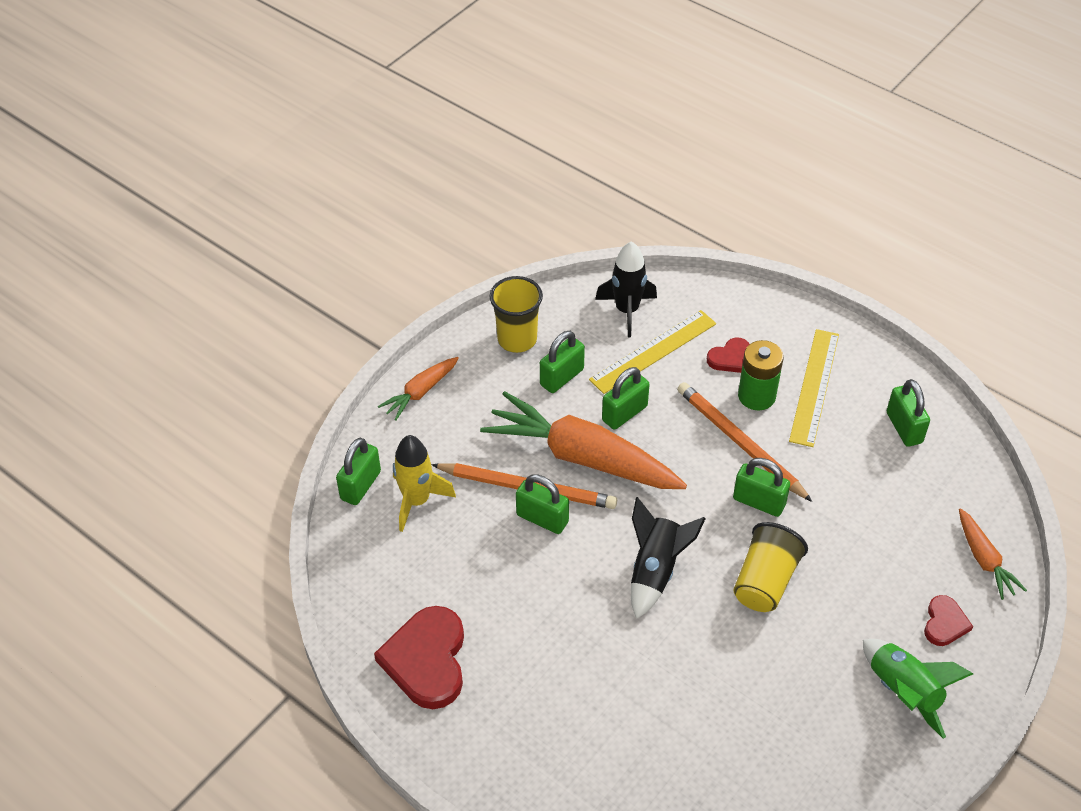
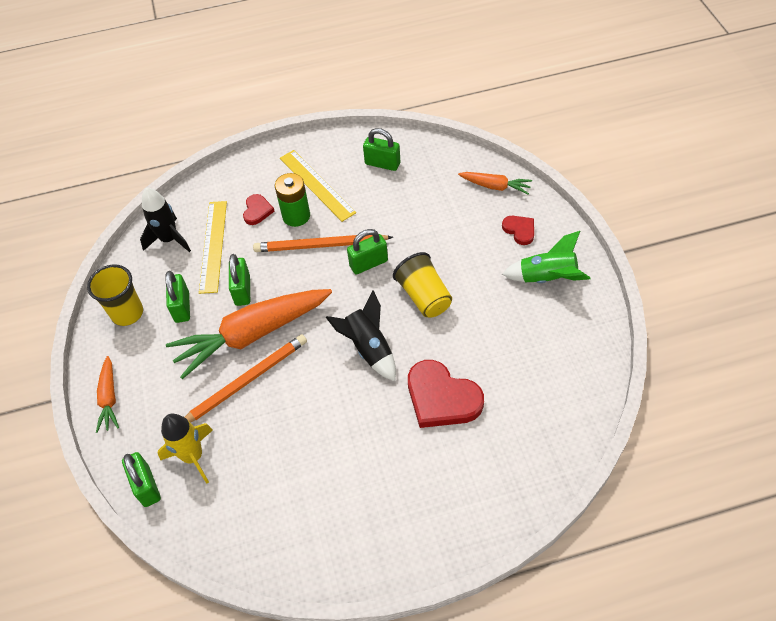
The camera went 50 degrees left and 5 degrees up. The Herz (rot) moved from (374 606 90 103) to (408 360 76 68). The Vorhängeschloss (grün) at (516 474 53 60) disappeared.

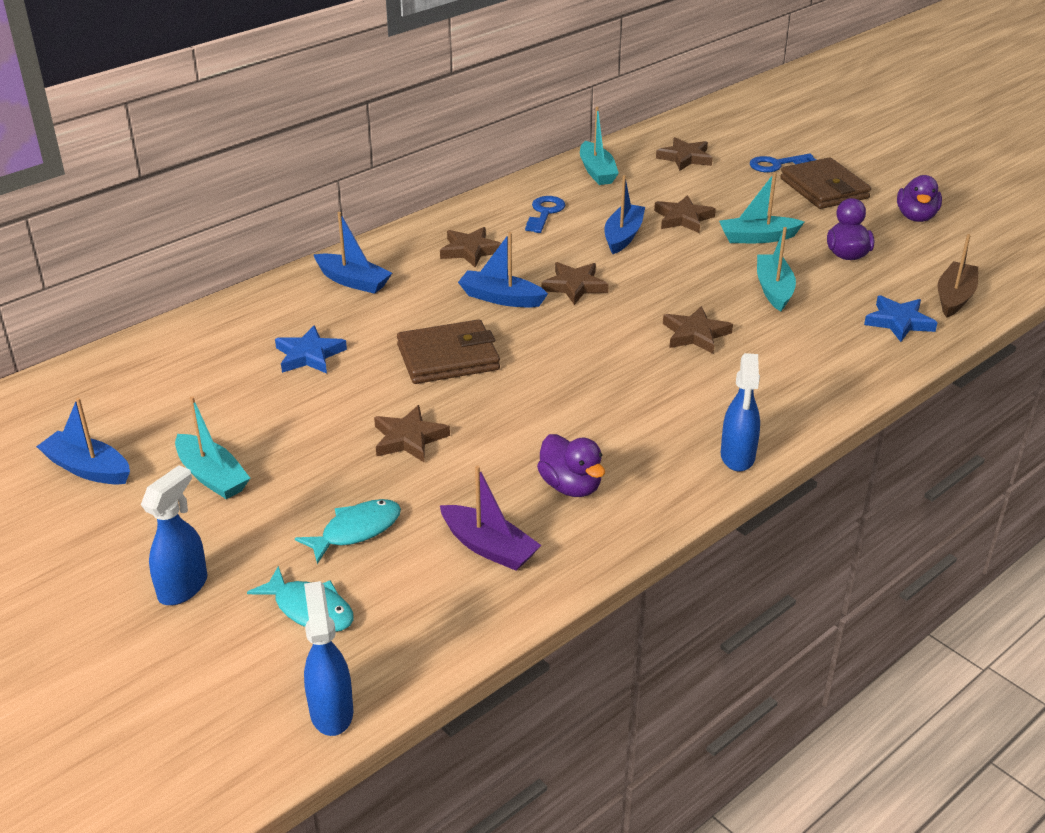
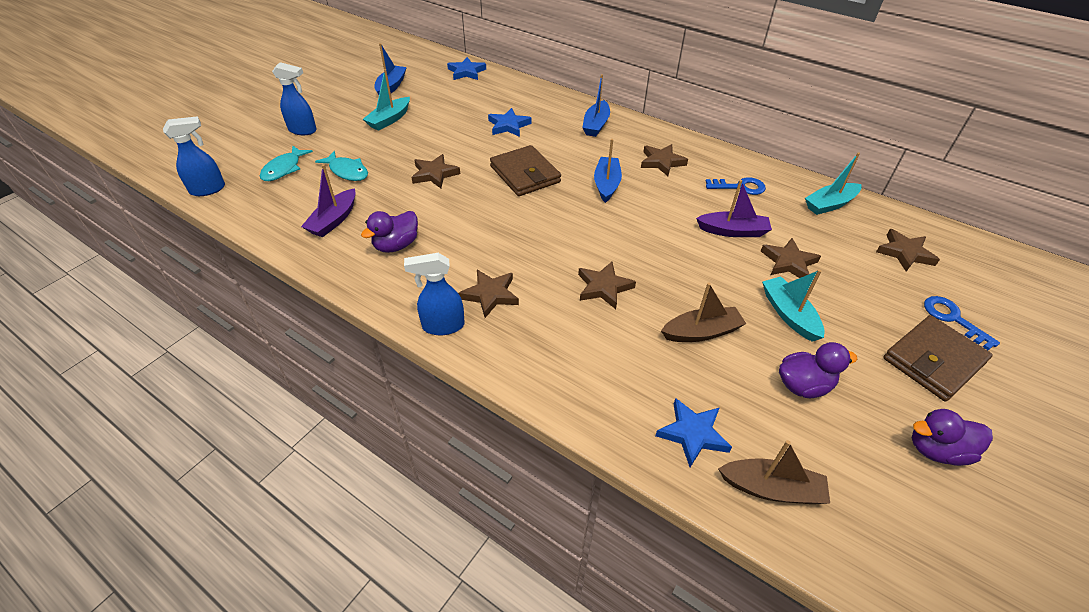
The camera went 75 degrees right and 10 degrees up. The Stern (braun) moved from (541 262 68 43) to (458 270 61 48). The Boot (blau) at (604 175 41 79) became the Boot (lila) at (696 180 76 57). The Boot (türkis) at (757 227 39 85) became the Boot (braun) at (661 283 85 59). The Stern (blau) at (447 57 39 23) appeared.

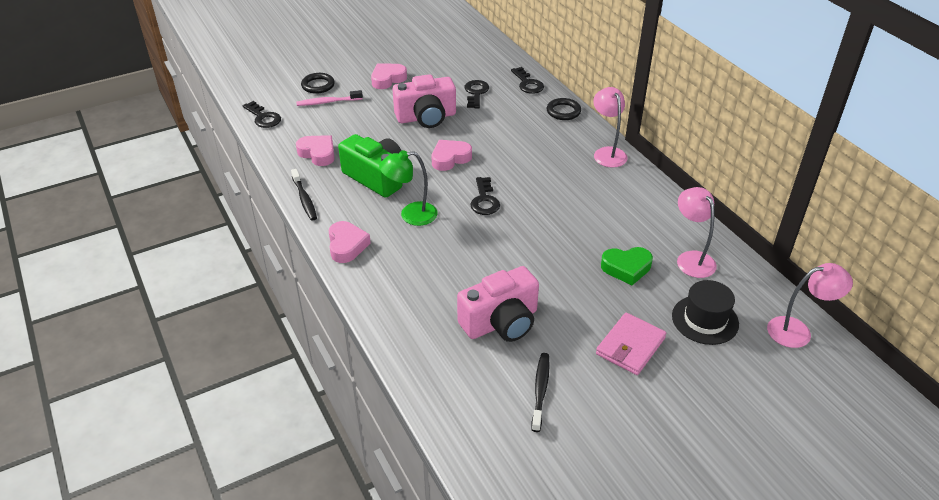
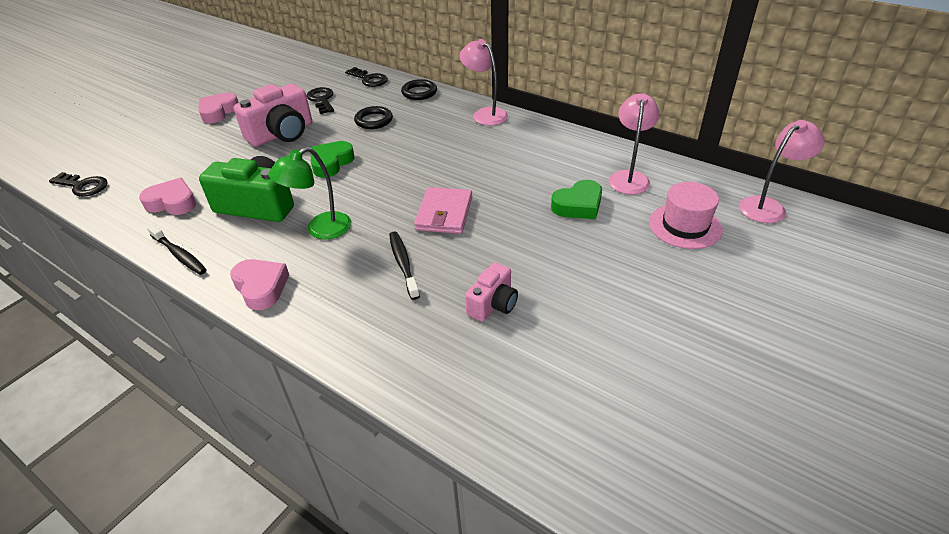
The camera went 25 degrees left and 0 degrees up. The Zahnbürste (rosa) at (296 90 67 16) disappeared. The Ring (schwarz) moved from (301 73 34 21) to (354 106 39 23). The Herz (rosa) at (432 140 40 31) became the Herz (grün) at (311 141 44 37). The Kamera (rosa) at (457 266 82 76) changed to 0.57 times the size. The Schlüssel (schwarz) at (470 177 30 38) disappeared. The Zahnbürste (schwarz) moved from (531 353 19 79) to (389 232 31 68). The Geldbörse (rosa) moved from (596 312 70 63) to (414 187 58 47). The Hut (schwarz) at (672 280 67 65) became the Hut (rosa) at (649 182 74 67). The Lampe (rosa) at (677 187 40 91) turned 60 degrees clockwise.

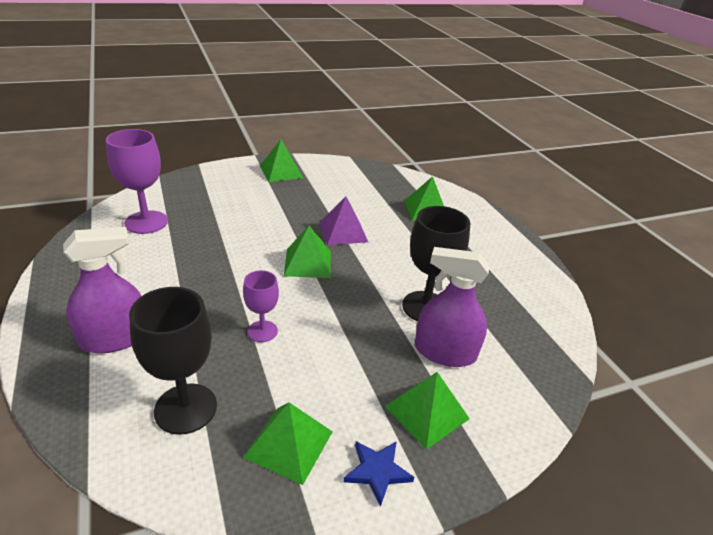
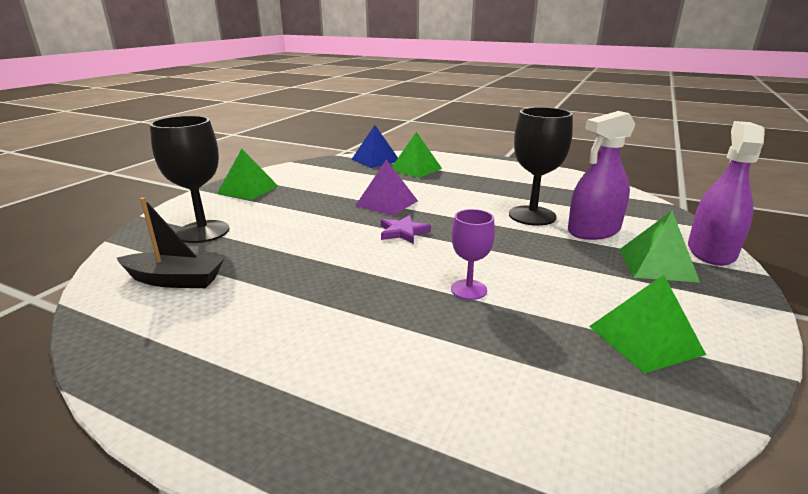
The camera went 40 degrees left and 10 degrees down. The Sprühflasche (lila) moved from (63 227 78 126) to (688 121 77 145). The Kelch (lila) at (106 129 62 105) was replaced by the Boot (schwarz) at (117 197 107 91). The Kelch (schwarz) moved from (129 287 88 148) to (150 116 79 127). The Pyramide (grün) at (284 226 47 52) was replaced by the Stern (lila) at (381 215 50 29). The Stern (blau) at (344 441 70 66) disappeared. The Pyramide (blau) at (352 125 46 43) appeared.

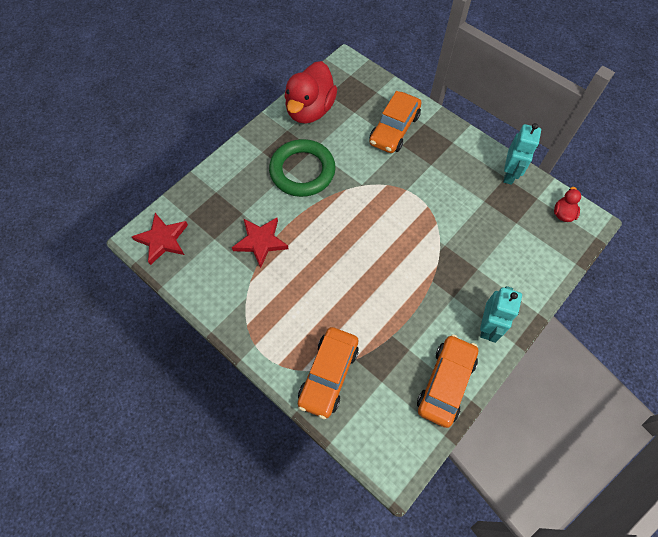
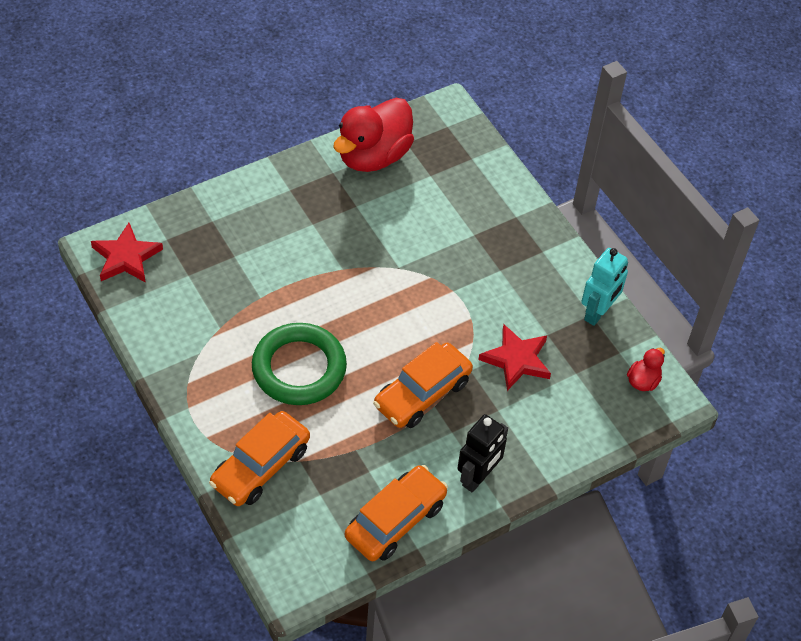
The camera went 15 degrees right and 10 degrees down. The Stern (rot) moved from (232 218 57 50) to (478 324 73 67). The Ring (grün) moved from (269 139 67 58) to (252 323 95 82). The Auto (orange) moved from (369 91 53 62) to (373 342 100 86). The Roboter (türkis) at (480 286 42 57) became the Roboter (schwarz) at (457 414 51 79).

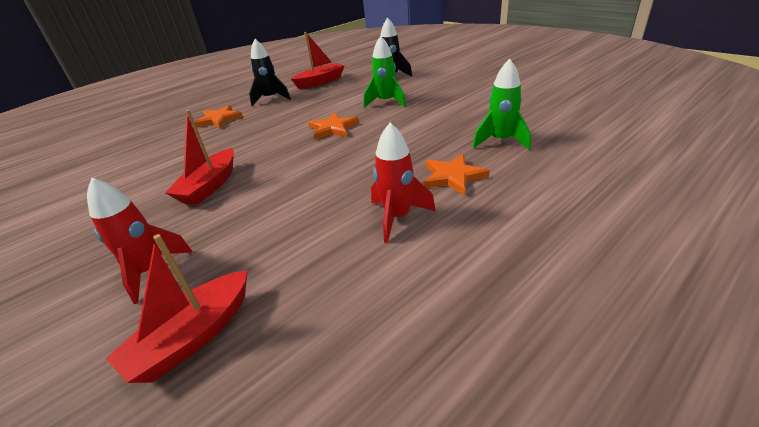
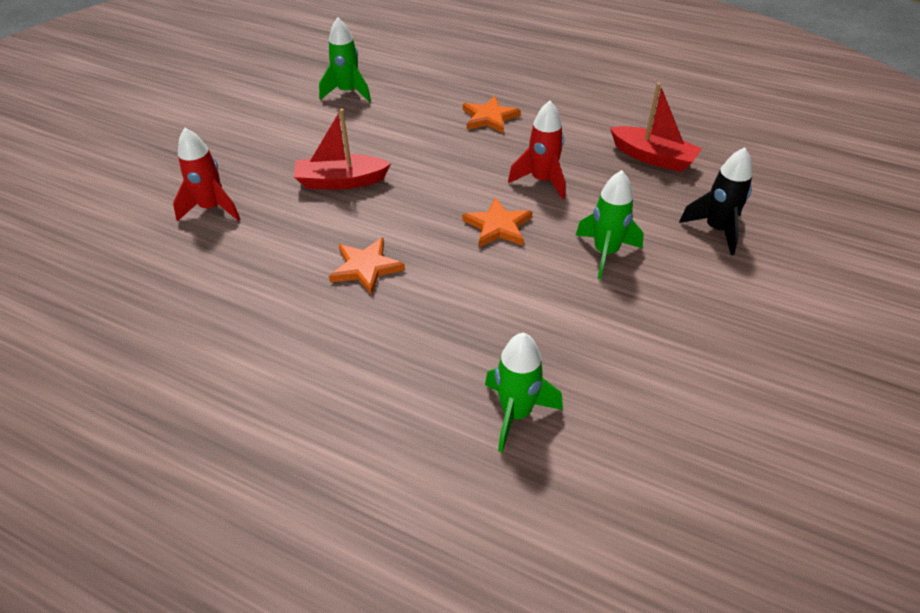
The camera went 65 degrees right and 10 degrees up. The Boot (rot) at (106 234 142 149) disappeared. The Rakete (schwarz) at (249 39 42 67) disappeared. The Rakete (rot) moved from (371 123 65 120) to (508 101 57 99). The Stern (orange) moved from (423 154 67 42) to (329 238 76 57). The Rakete (grün) at (319 17 52 85) appeared.

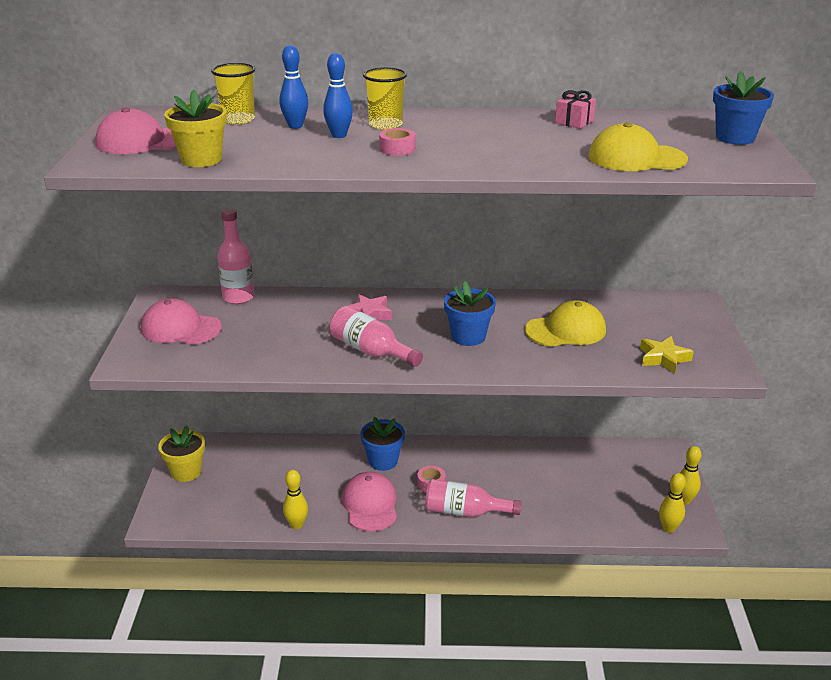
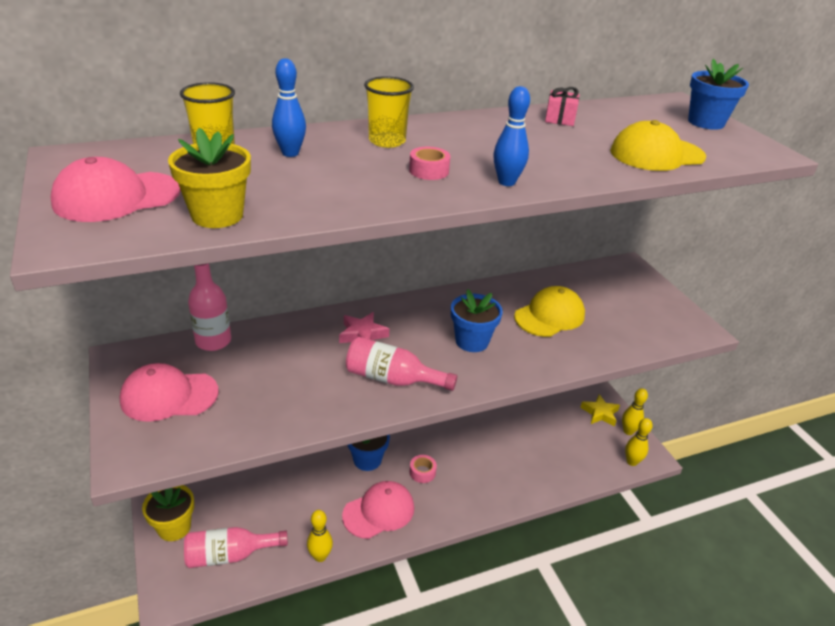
The camera went 25 degrees left and 5 degrees up. The Bowlingkegel (blau) moved from (323 53 30 85) to (493 86 37 100). The Kappe (rosa) at (342 472 55 59) turned 90 degrees clockwise. The Flasche (rosa) moved from (425 479 97 38) to (184 527 104 41). The Stern (gelb) moved from (640 336 54 38) to (580 394 40 32).

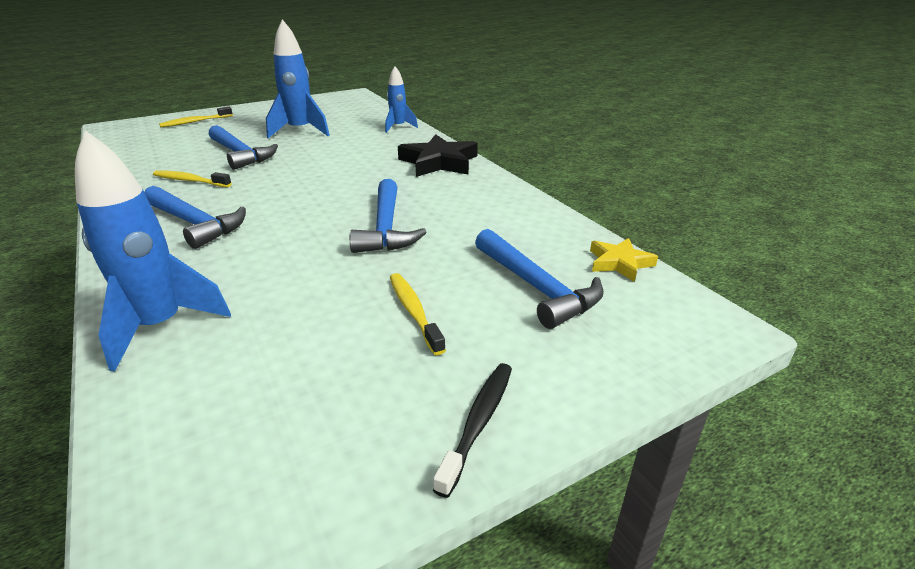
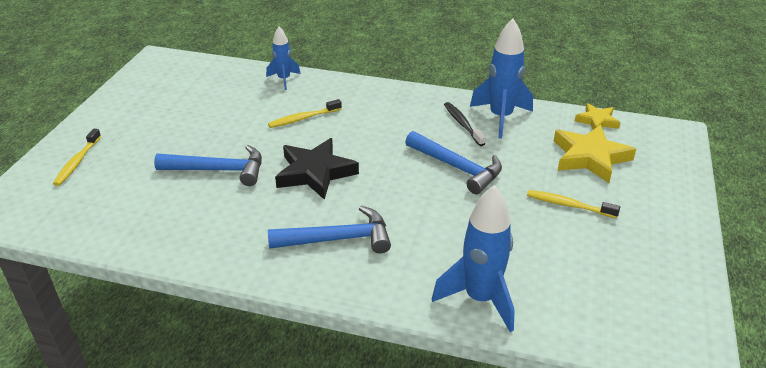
The camera went 45 degrees left and 5 degrees up. The Zahnbürste (gelb) moved from (153 170 79 17) to (268 99 74 29). The Rakete (blau) moved from (266 19 64 119) to (470 19 63 120). The Stern (schwarz) moved from (398 134 80 43) to (275 138 84 62). The Zahnbürste (schwarz) moved from (433 363 79 135) to (444 102 42 44). The Hammer (blau) at (475 229 129 100) was replaced by the Stern (gelb) at (554 124 82 59).

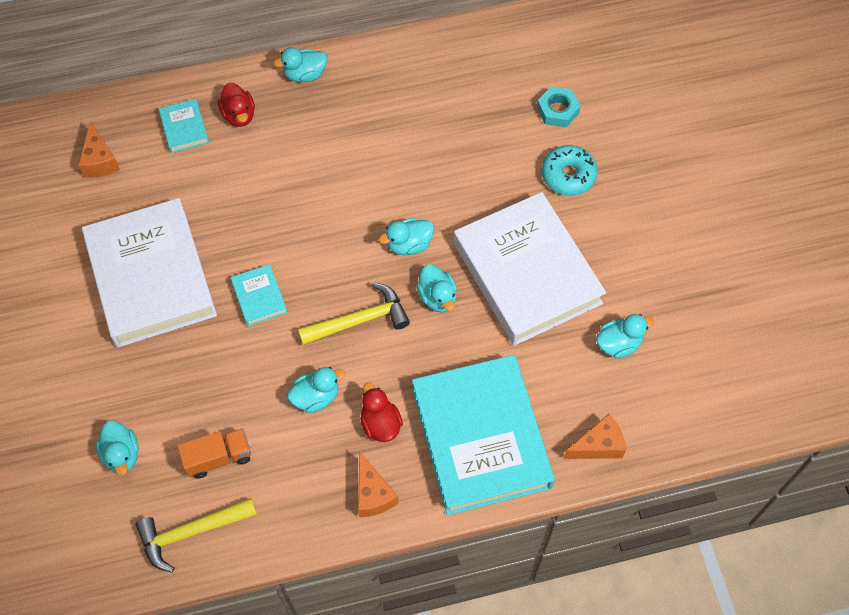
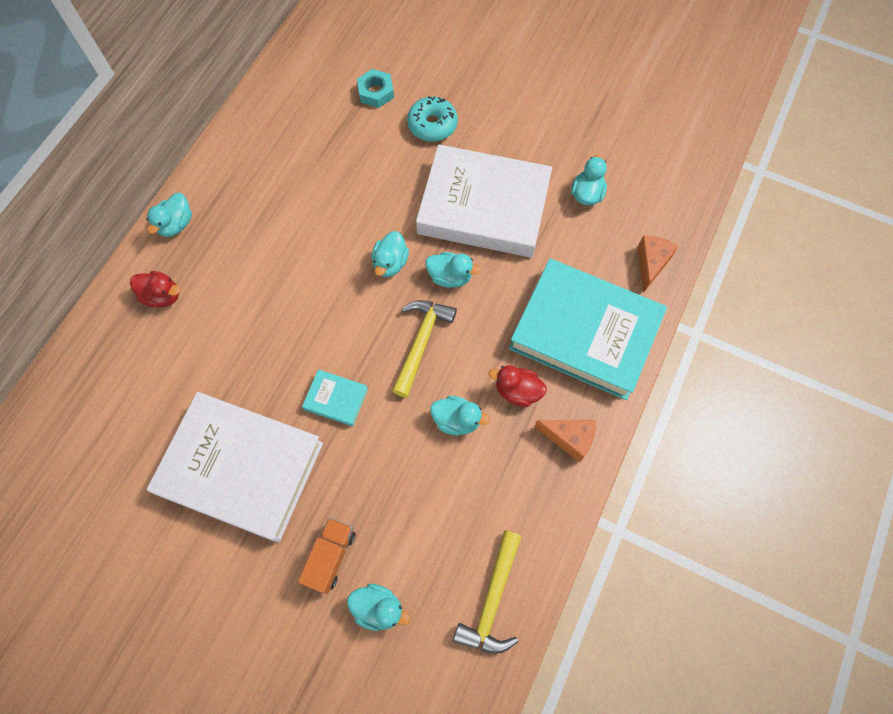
The camera went 50 degrees left and 5 degrees up. The Käse (orange) at (78 121 42 57) disappeared. The Buch (türkis) at (159 99 50 54) disappeared. The Lastwagen (orange) moved from (177 428 74 51) to (298 518 58 76). The Ente (türkis) at (287 367 58 46) turned 90 degrees clockwise.

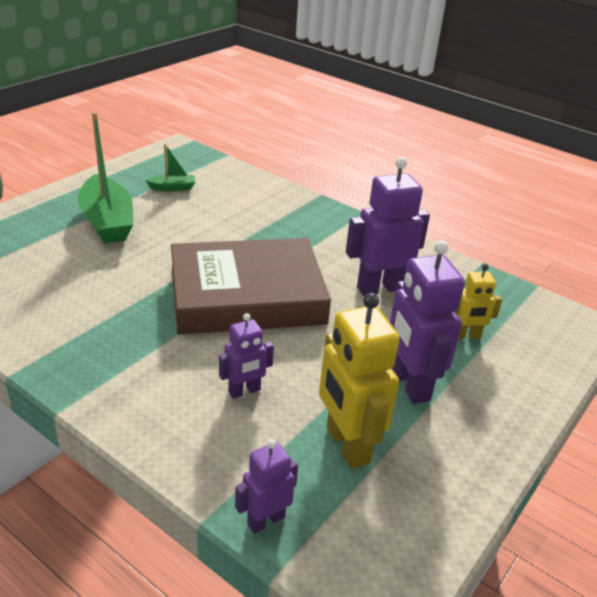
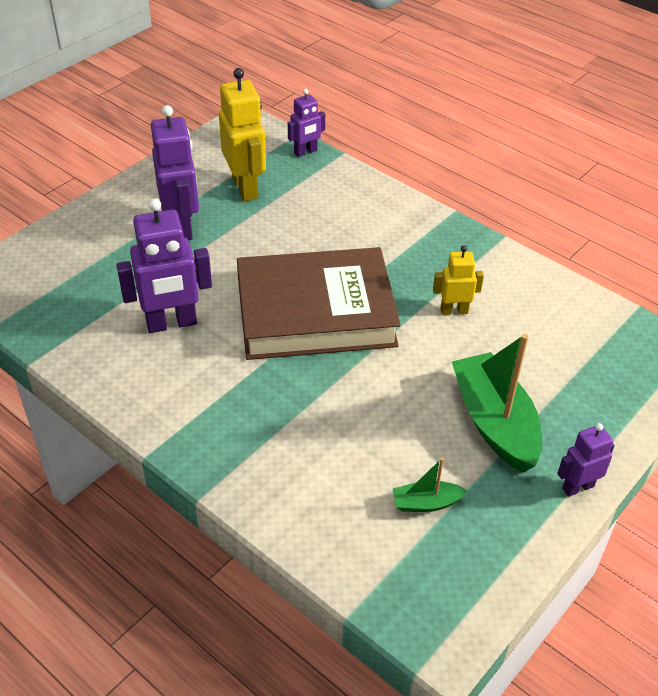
The camera went 175 degrees left and 10 degrees up. The Roboter (lila) moved from (219 313 55 86) to (557 423 58 74). The Roboter (gelb) moved from (455 264 47 75) to (433 246 51 69).

